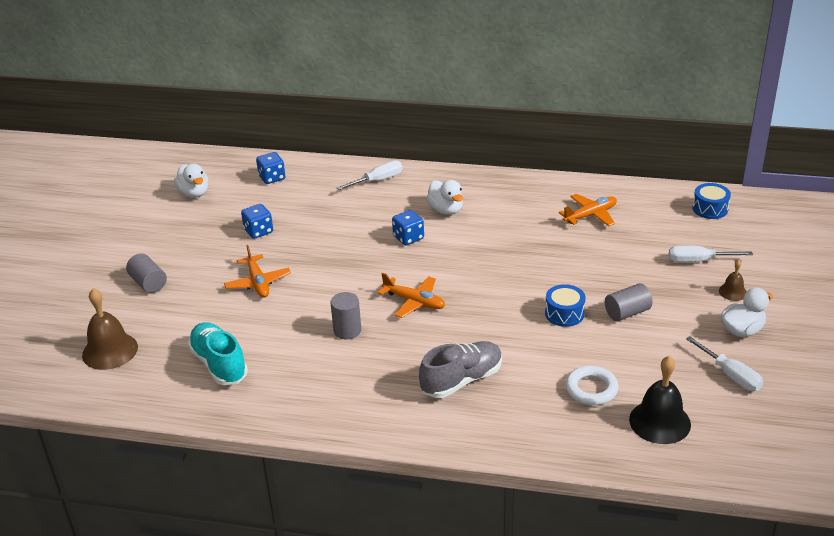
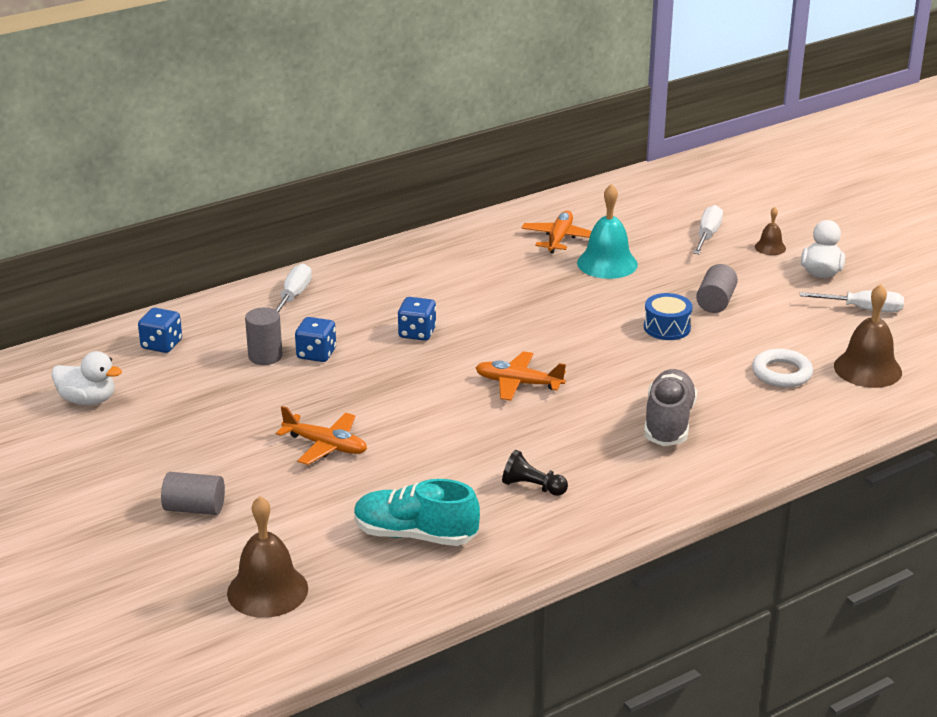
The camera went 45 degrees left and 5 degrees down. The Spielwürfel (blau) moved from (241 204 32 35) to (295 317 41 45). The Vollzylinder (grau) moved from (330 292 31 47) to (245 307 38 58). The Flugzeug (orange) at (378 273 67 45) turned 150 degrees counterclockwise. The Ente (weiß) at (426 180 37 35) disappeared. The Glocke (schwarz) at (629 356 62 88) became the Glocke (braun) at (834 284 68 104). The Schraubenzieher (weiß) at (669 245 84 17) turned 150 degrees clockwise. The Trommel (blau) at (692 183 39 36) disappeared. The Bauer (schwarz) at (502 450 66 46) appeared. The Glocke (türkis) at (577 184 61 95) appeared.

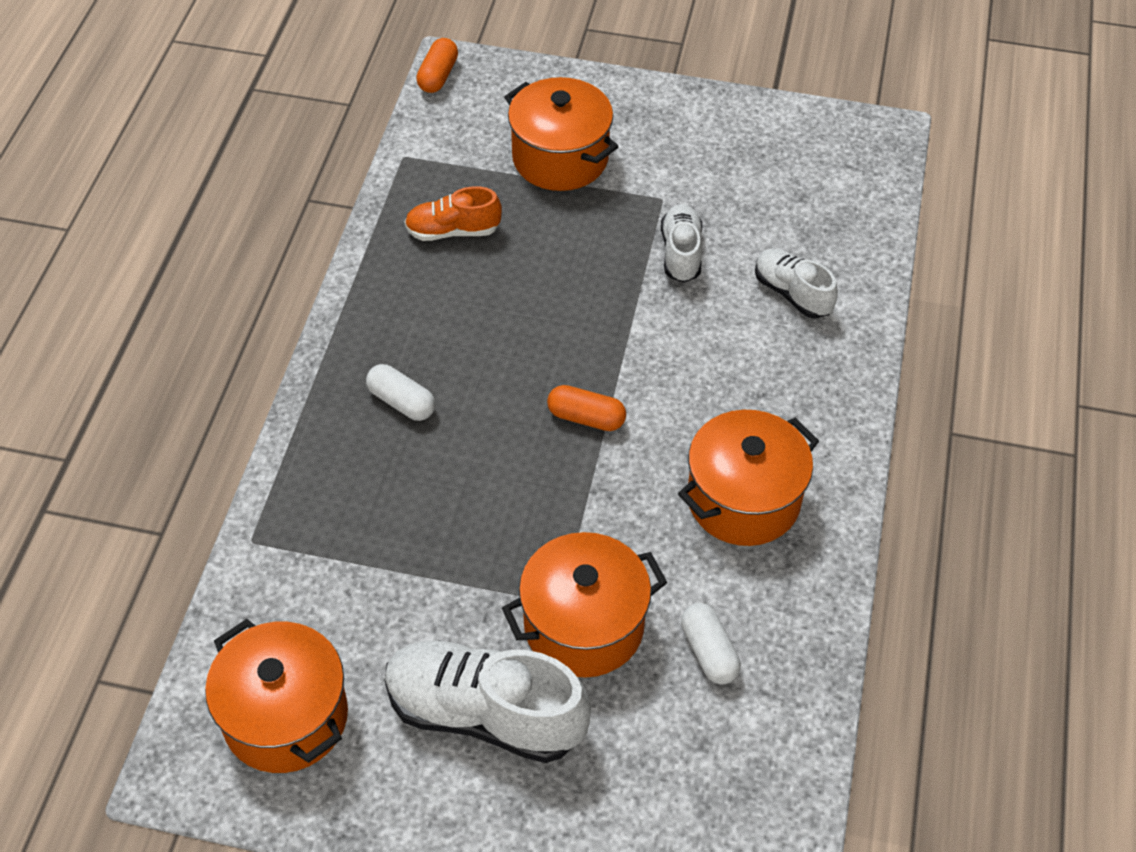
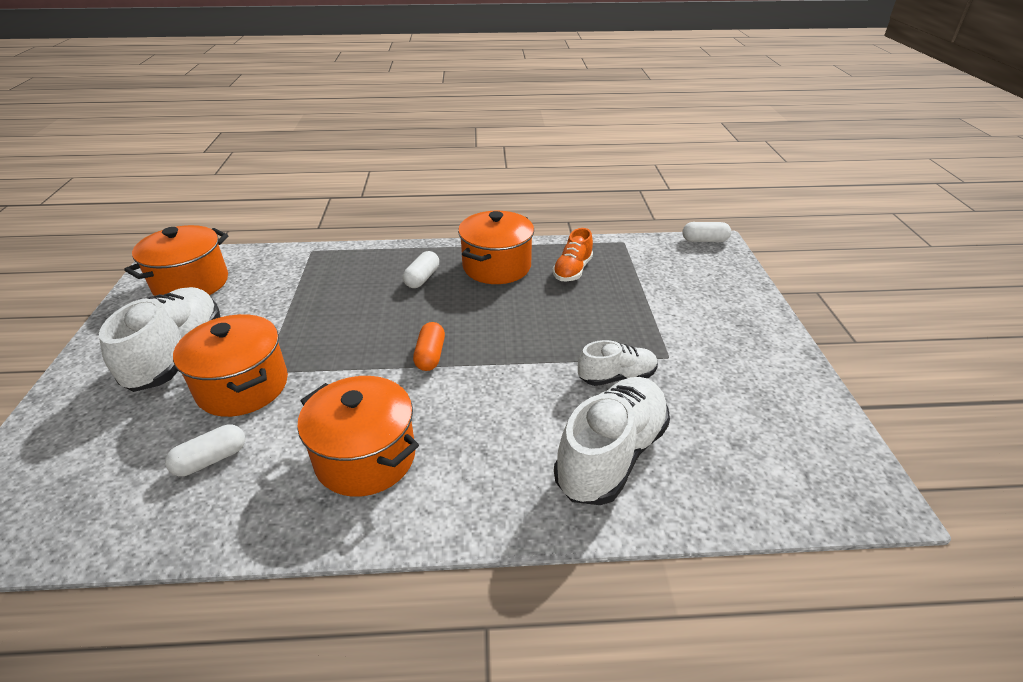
The camera went 75 degrees right and 15 degrees down. The Schuh (orange) at (405 186 97 55) turned 135 degrees counterclockwise. The Kapsel (orange) at (416 38 42 55) became the Kapsel (weiß) at (682 222 49 20). The Kochtopf (orange) moved from (504 77 114 114) to (458 211 76 73). The Schuh (weiß) at (755 249 83 69) changed to 1.78 times the size.

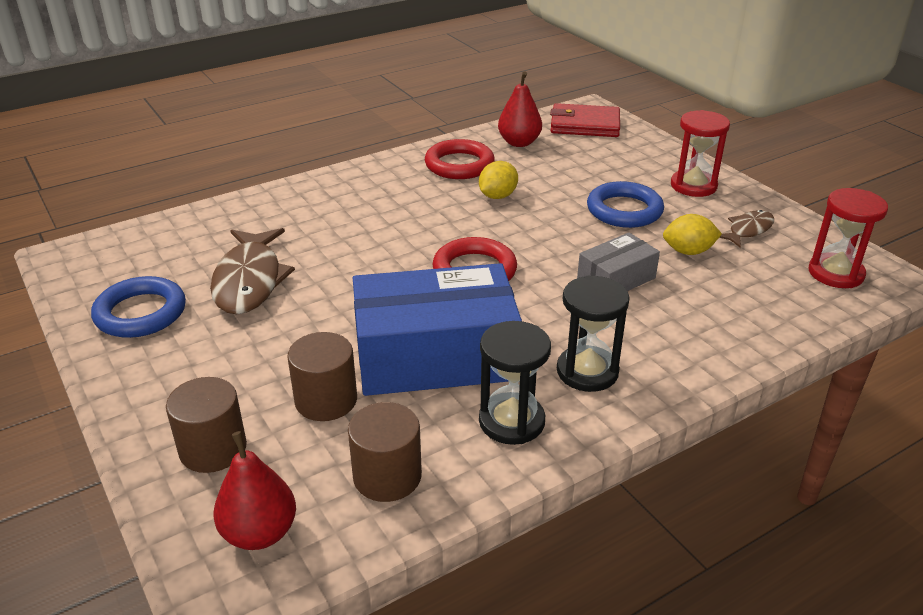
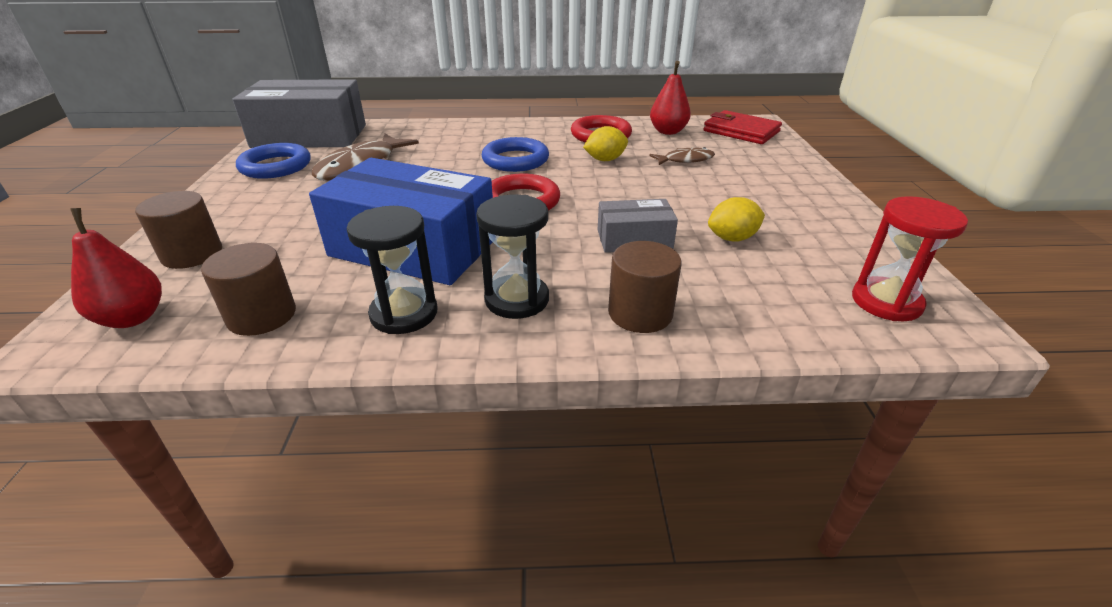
The camera went 30 degrees right and 0 degrees up. The Vollzylinder (braun) moved from (287 332 70 89) to (608 241 74 92). The Ring (blau) moved from (587 181 77 47) to (482 137 67 35). The Zitrone (gelb) at (663 214 59 41) turned 45 degrees counterclockwise. The Sanduhr (rot) at (671 110 59 87) disappeared. The Fisch (braun) moved from (719 210 55 38) to (649 147 66 18). The Schachtel (grau) at (233 79 133 69) appeared.

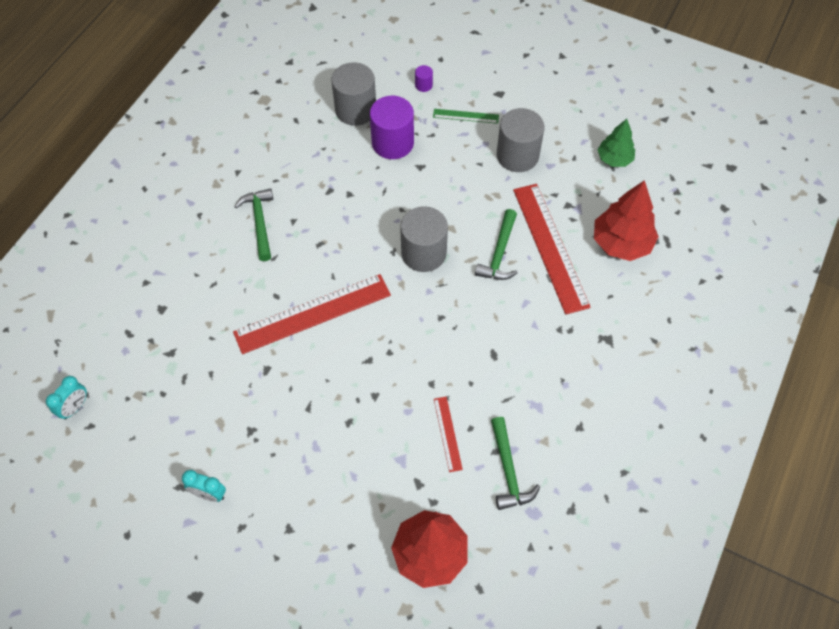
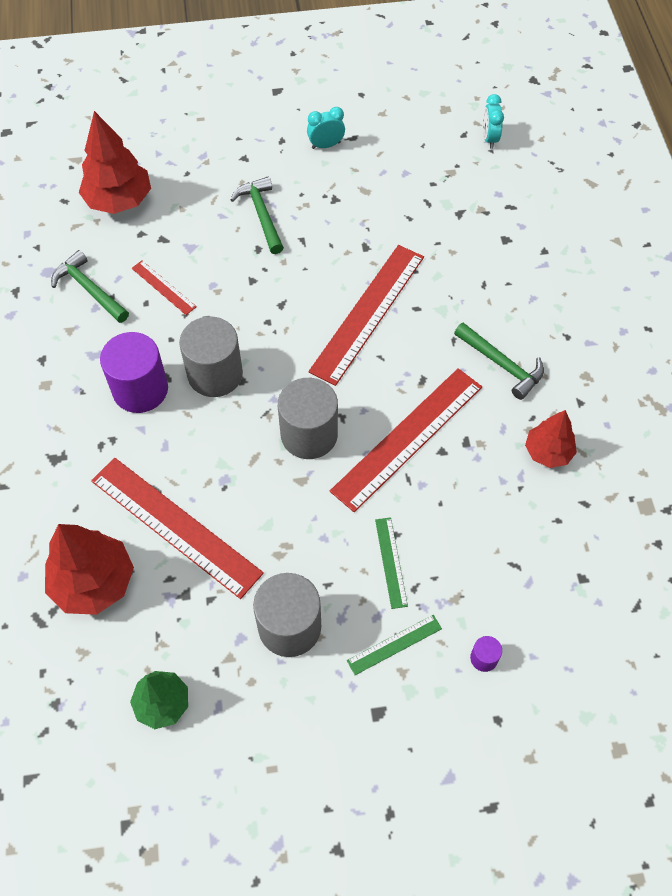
The camera went 145 degrees right and 0 degrees up. The Vollzylinder (grau) moved from (332 62 44 64) to (179 316 64 81). The Vollzylinder (lila) moved from (370 96 44 63) to (100 332 68 81). The Hammer (grün) moved from (475 209 43 71) to (230 176 54 78). The Lineal (rot) at (330 368 152 144) appeared. The Lineal (grün) at (375 517 33 92) appeared. The Baum (rot) at (525 410 52 58) appeared.

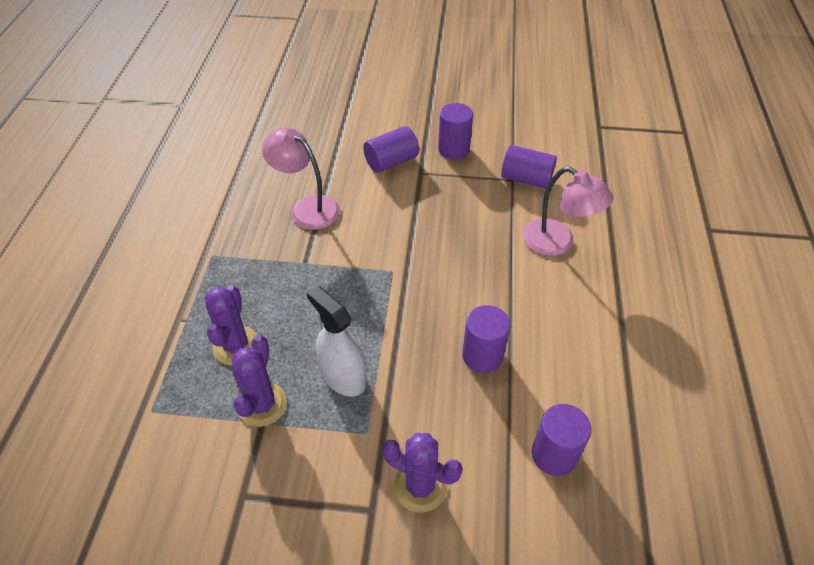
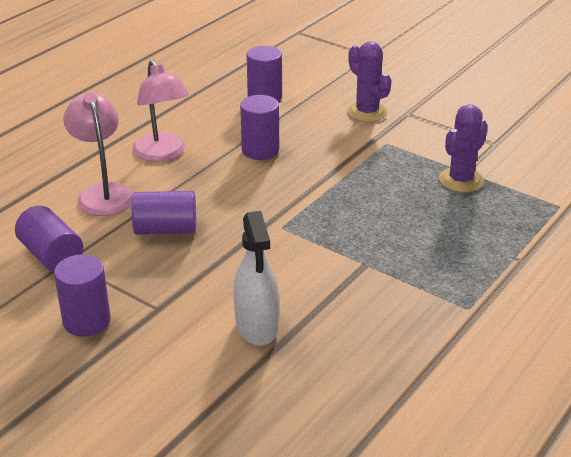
The camera went 150 degrees left and 15 degrees down. The Kaktus (lila) at (205 285 52 80) disappeared. The Lampe (rosa) moved from (262 127 78 103) to (132 60 57 102). The Sprühflasche (weiß) moved from (306 286 60 111) to (234 211 45 135). The Vollzylinder (lila) moved from (363 126 56 47) to (132 191 64 44).

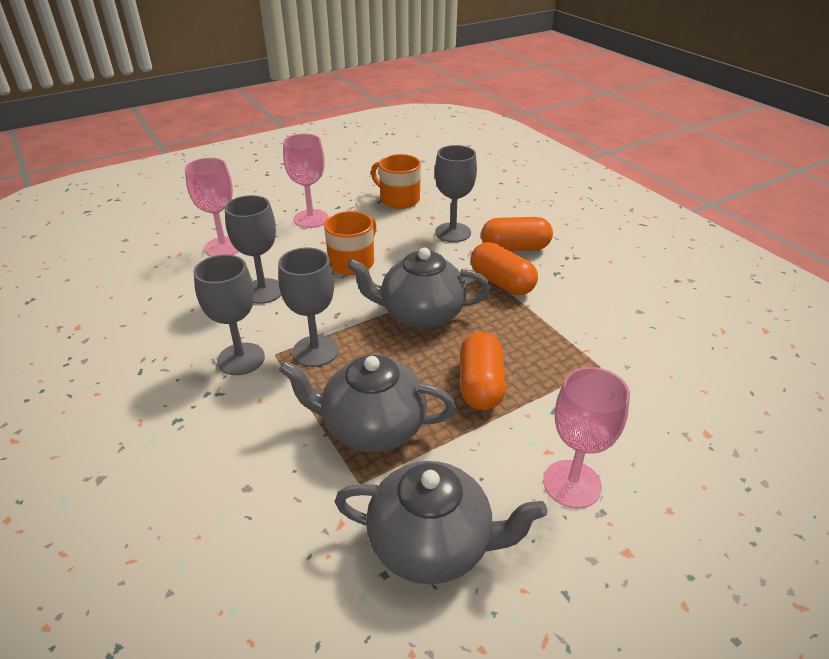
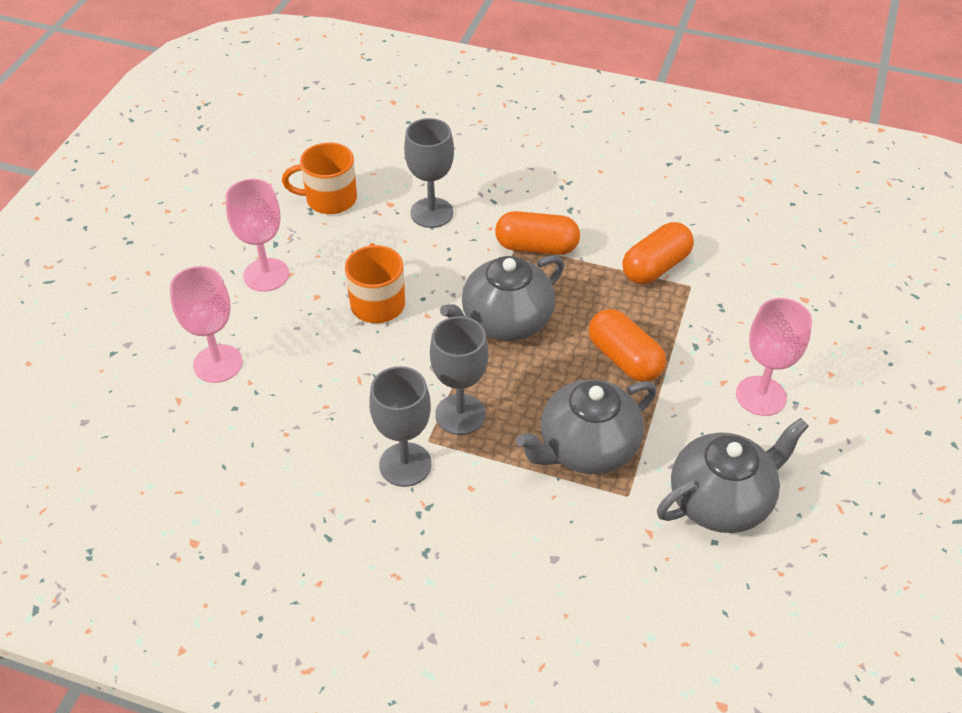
The camera went 40 degrees left and 10 degrees up. The Kelch (grau) at (225 195 56 109) disappeared. The Kapsel (orange) moved from (481 217 72 34) to (623 222 71 62).

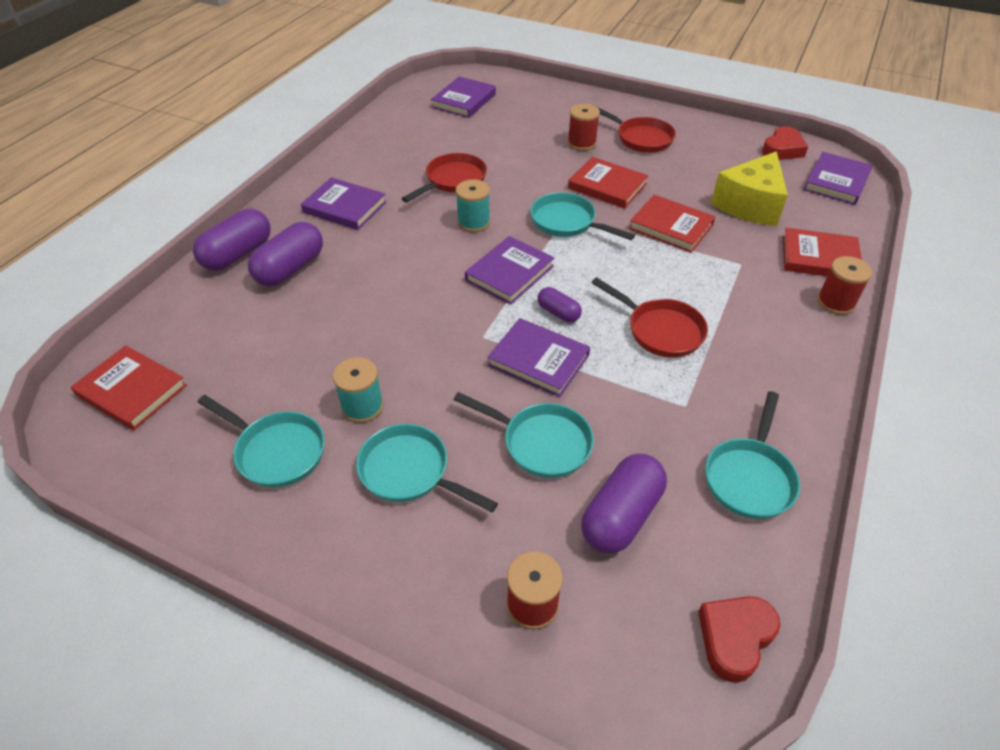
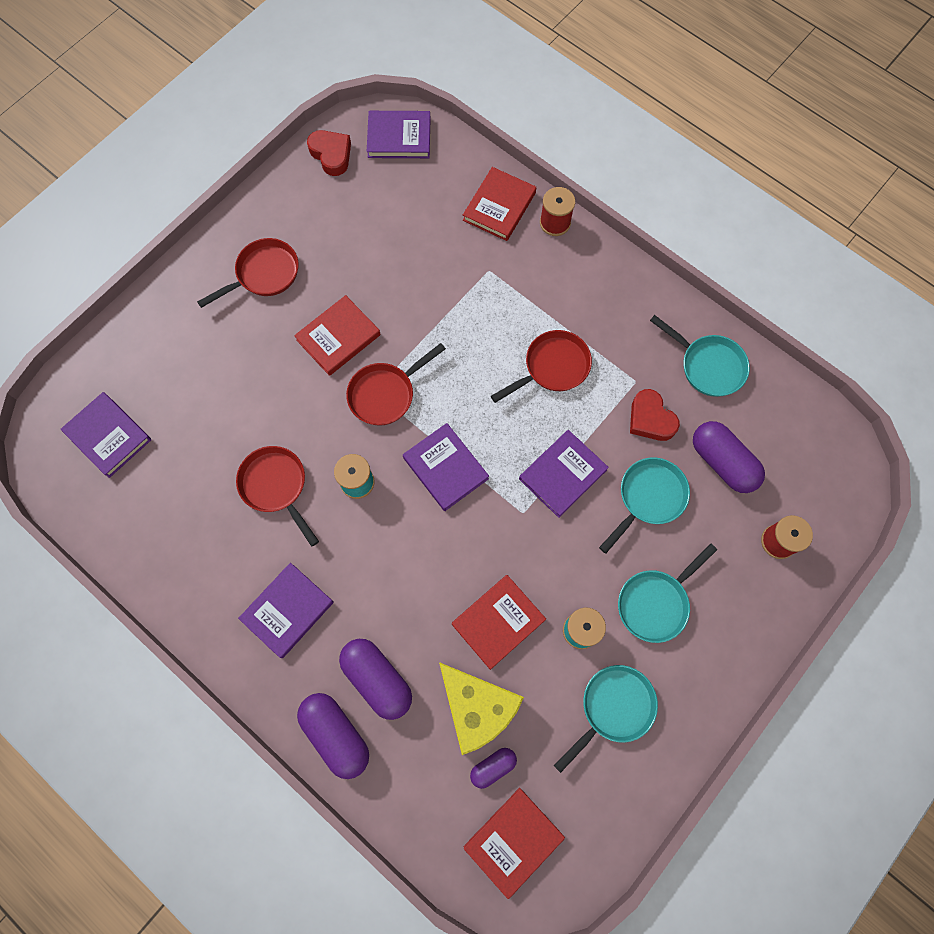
The camera went 75 degrees left and 25 degrees up. The Pfanne (türkis) at (530 192 105 48) became the Pfanne (rot) at (346 343 100 83). The Kapsel (lila) moved from (537 287 45 36) to (470 748 47 41). The Garnrolle (rot) at (568 104 32 47) disappeared. The Buch (rot) moved from (629 195 86 58) to (452 575 94 95). The Herz (rot) moved from (698 596 83 87) to (630 389 50 52). The Käse (gelb) moved from (711 151 77 75) to (439 662 85 93). The Buch (lila) at (804 152 69 53) turned 45 degrees counterclockwise.

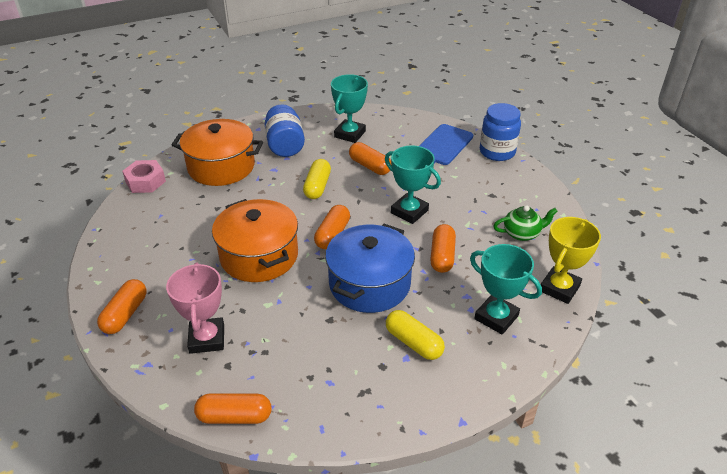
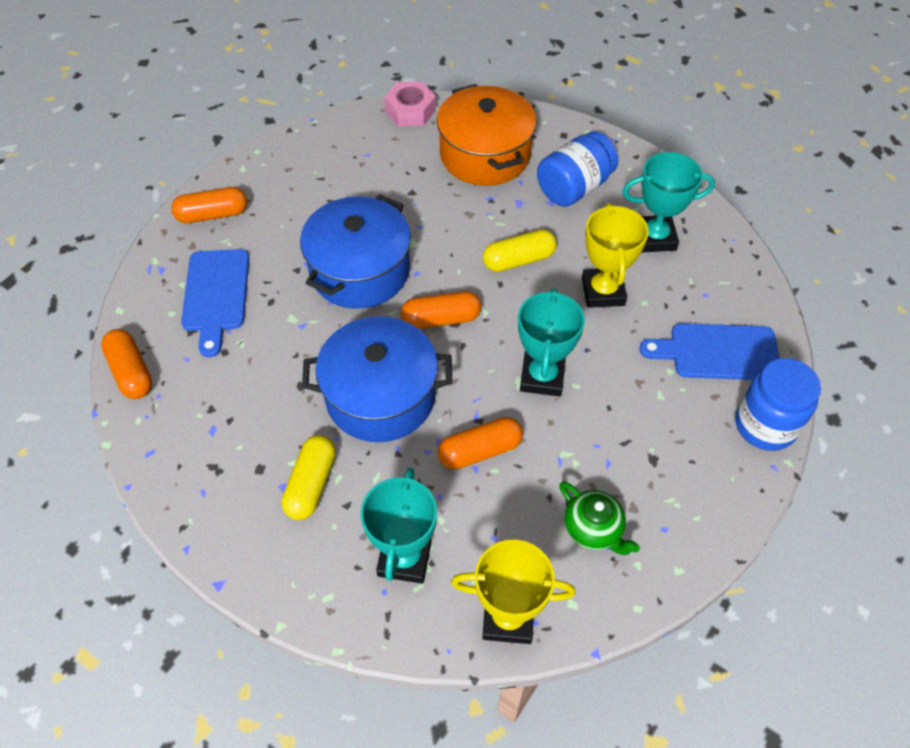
The camera went 60 degrees right and 15 degrees up. The Pokal (rosa) at (166 263 58 91) was replaced by the Schneidebrett (blau) at (181 249 68 108). The Kochtopf (orange) at (212 199 86 83) became the Kochtopf (blau) at (300 194 111 115). The Kapsel (orange) at (349 142 42 33) was replaced by the Pokal (gelb) at (582 203 67 105).

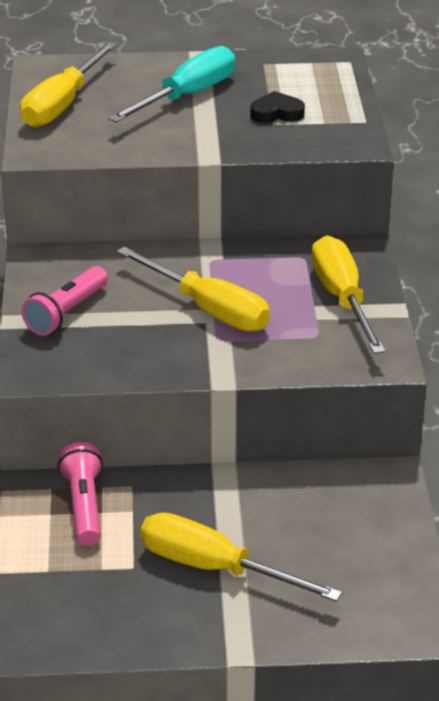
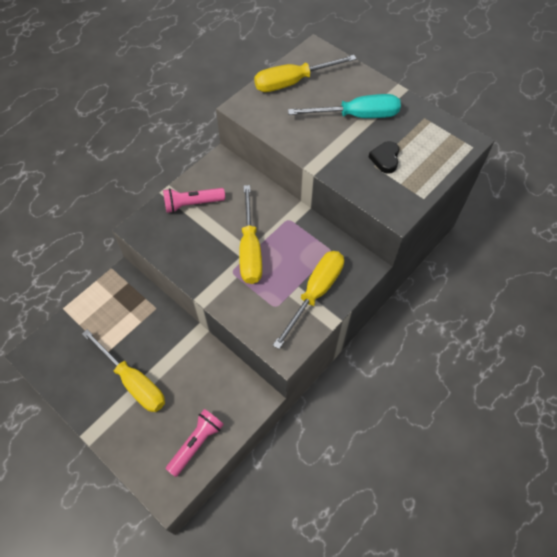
The camera went 45 degrees right and 25 degrees up. The Taschenlampe (rosa) moved from (58 442 45 104) to (166 409 58 68). The Schraubenzieher (gelb) at (140 513 202 89) turned 150 degrees clockwise. The Herz (schwarz) at (250 91 55 32) turned 120 degrees counterclockwise.

